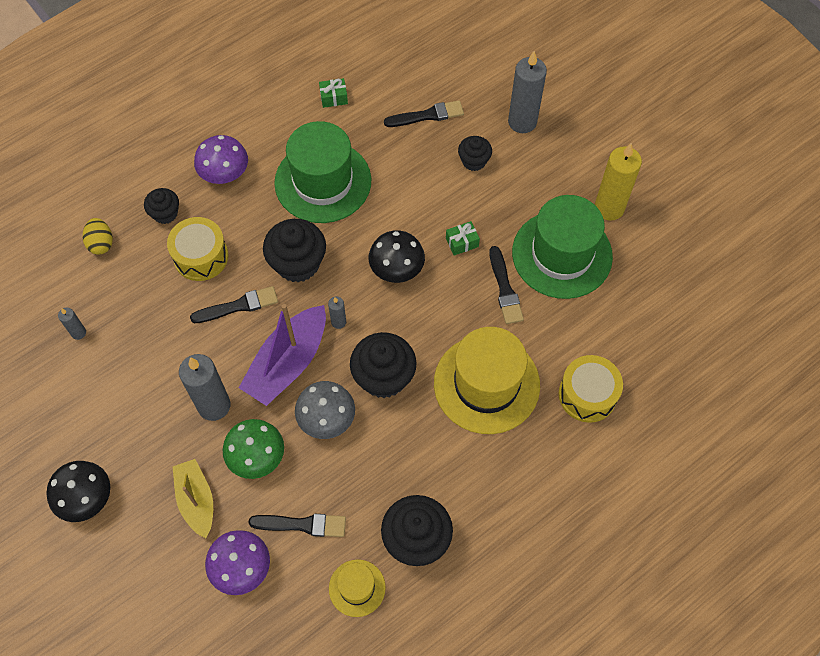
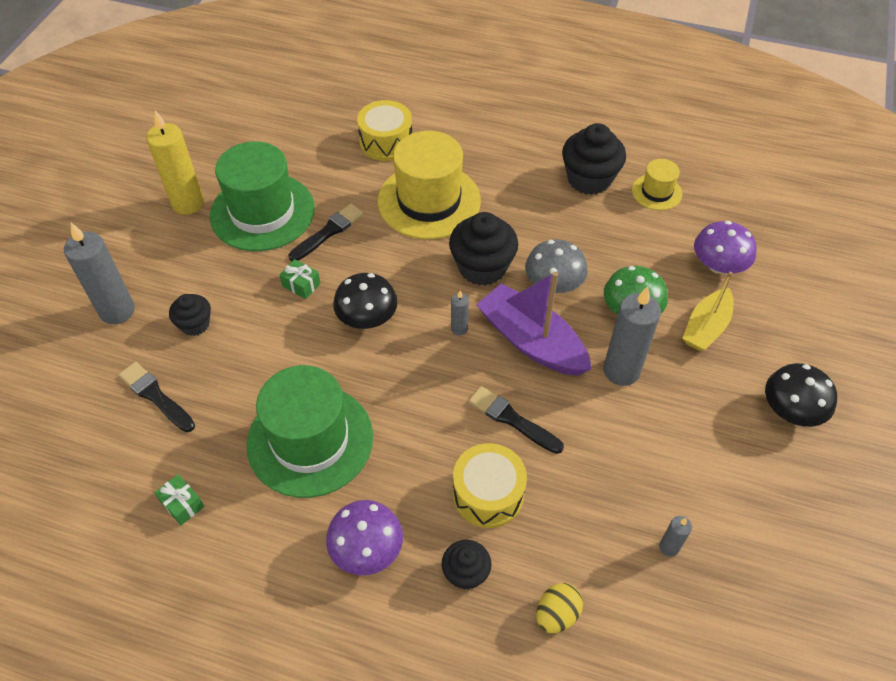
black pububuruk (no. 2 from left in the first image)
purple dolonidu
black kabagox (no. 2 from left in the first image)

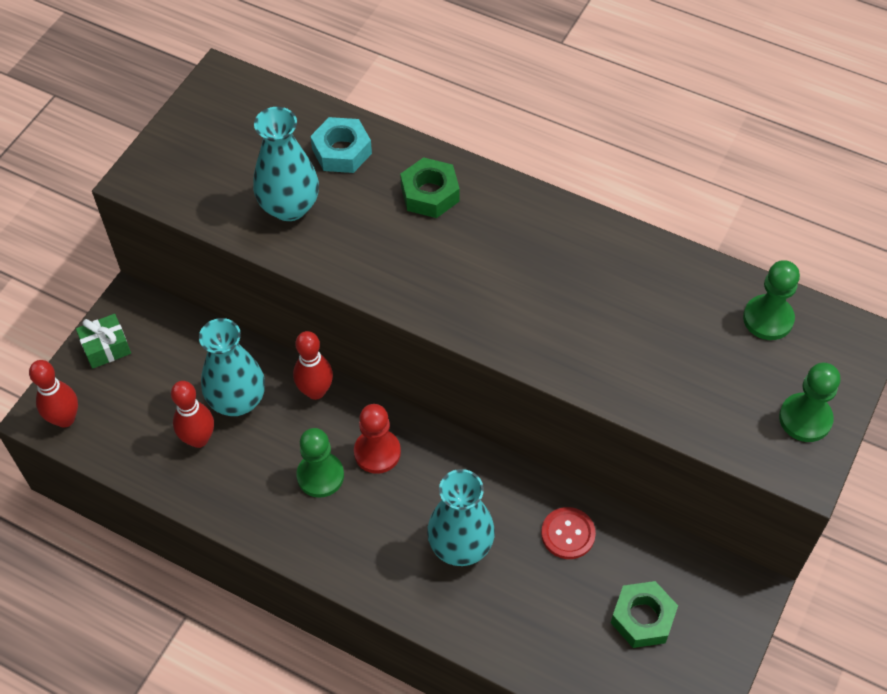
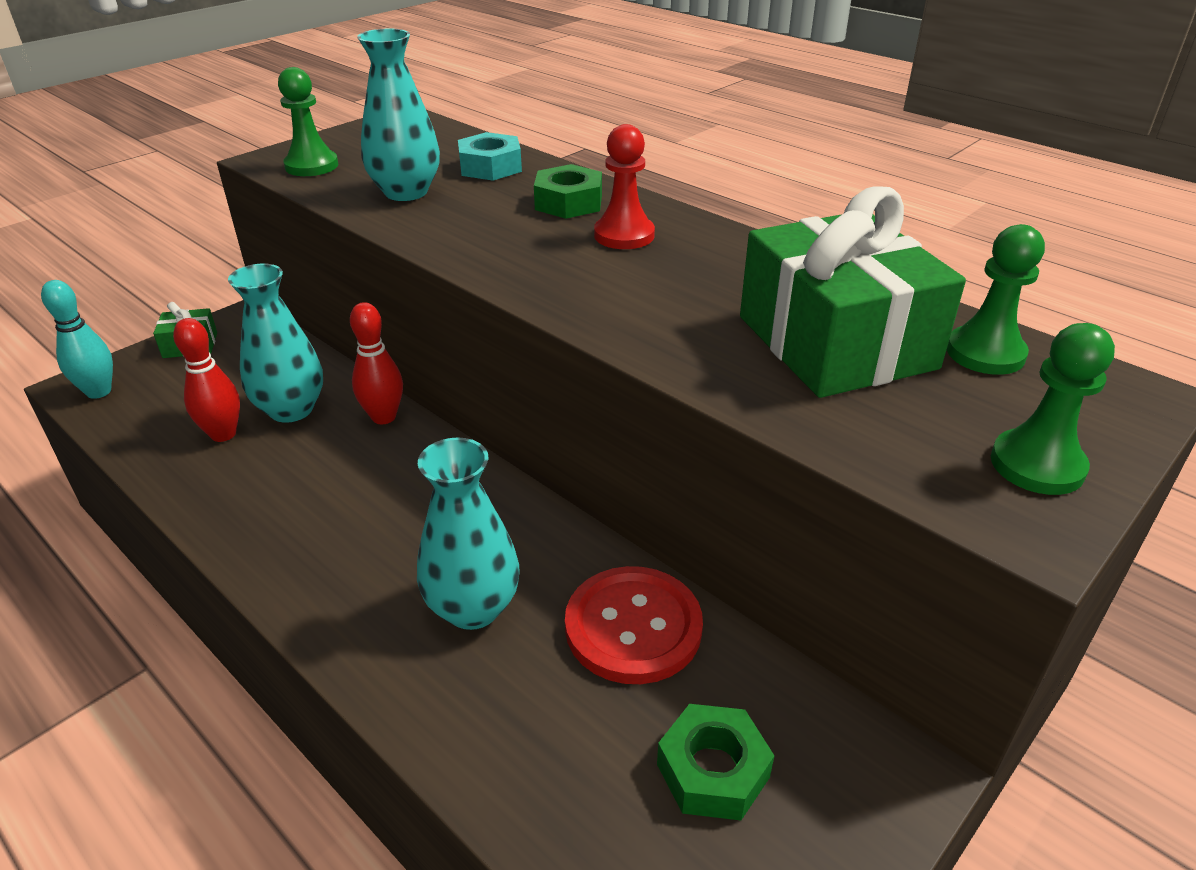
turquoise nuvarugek
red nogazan
green nogazan (no. 1 from left)
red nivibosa
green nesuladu (no. 2 from left)

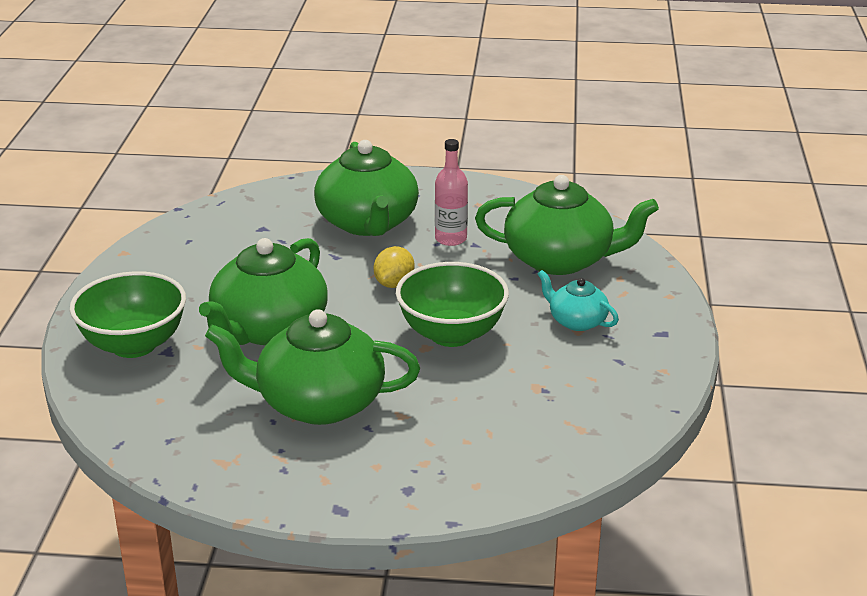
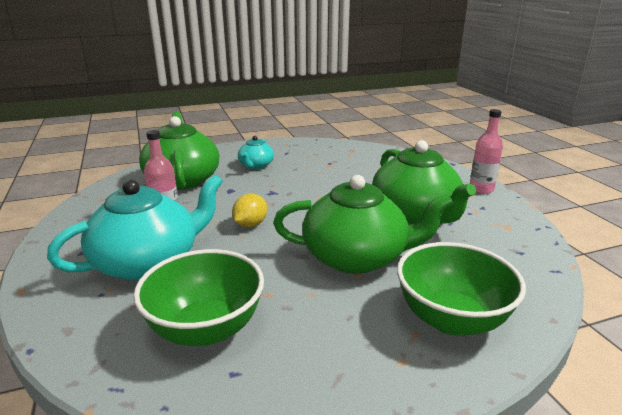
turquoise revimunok (no. 1 from left)
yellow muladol
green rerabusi (no. 1 from left)
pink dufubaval (no. 2 from left)

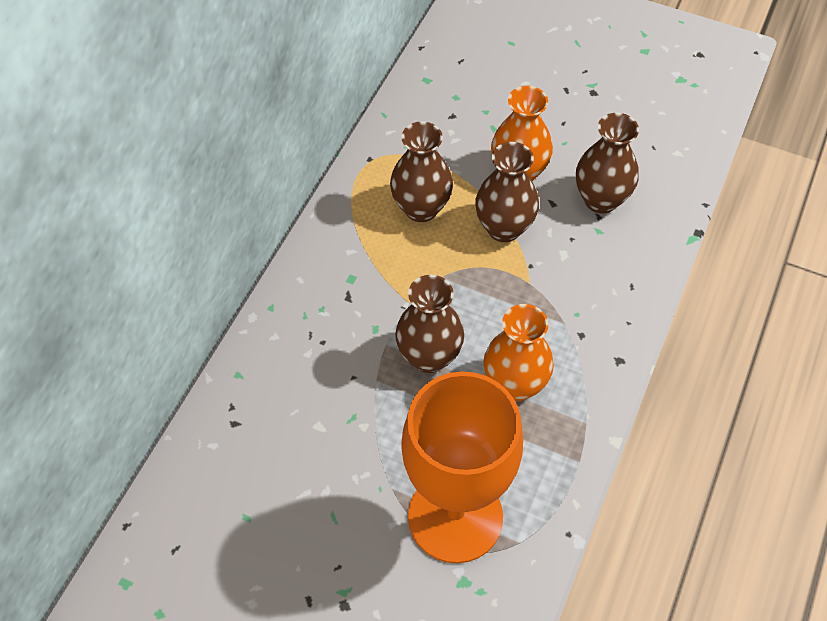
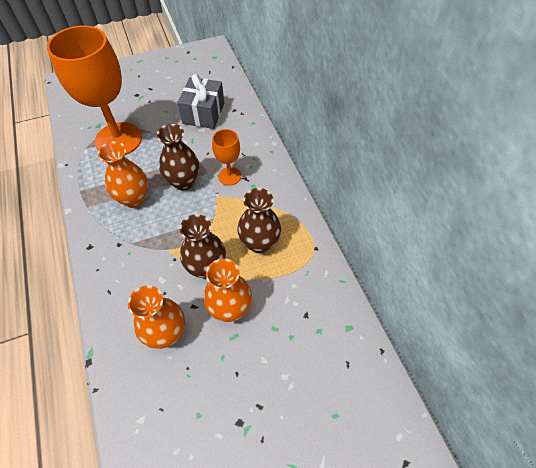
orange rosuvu (no. 2 from left)
grey nesuladu
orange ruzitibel (no. 2 from left)

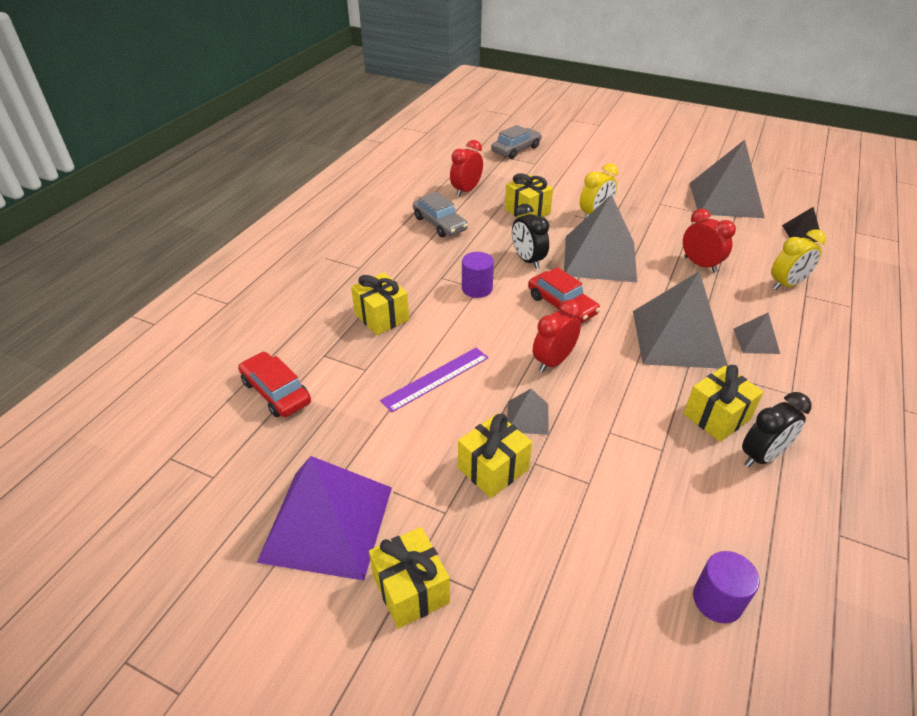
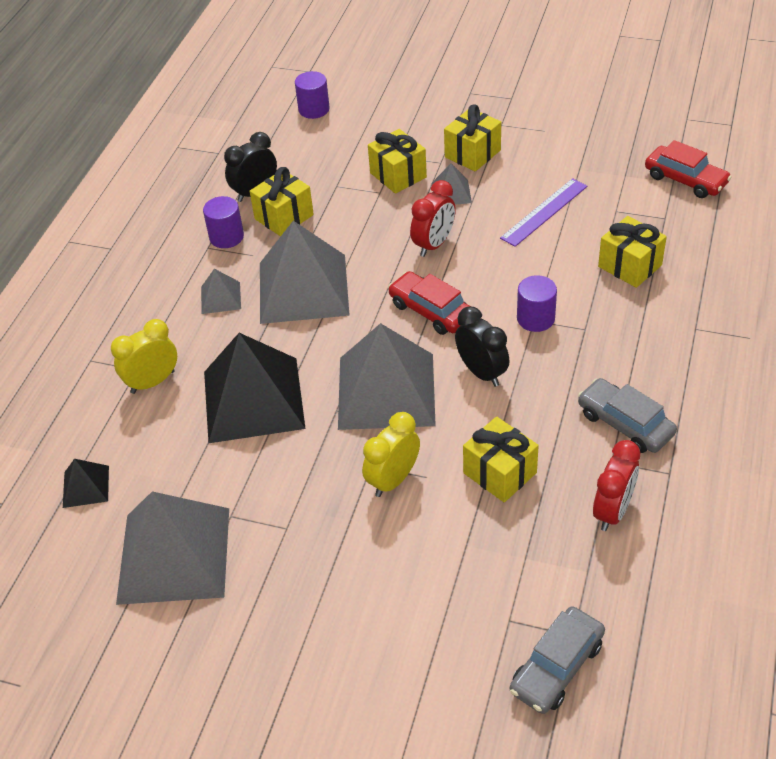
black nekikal (no. 2 from left)
purple nekikal
yellow nesuladu (no. 2 from left)
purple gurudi (no. 1 from left)

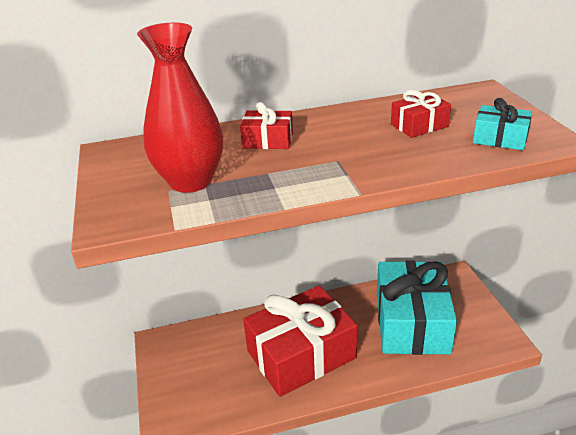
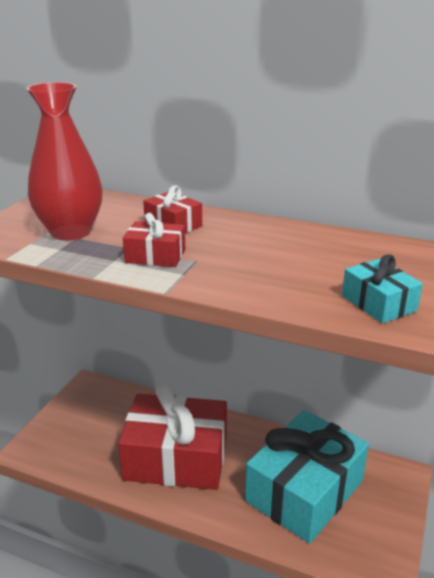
red nesuladu (no. 1 from left)

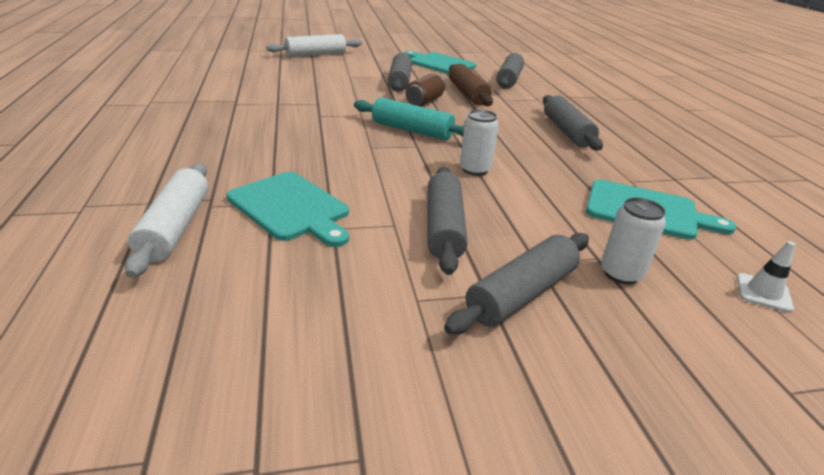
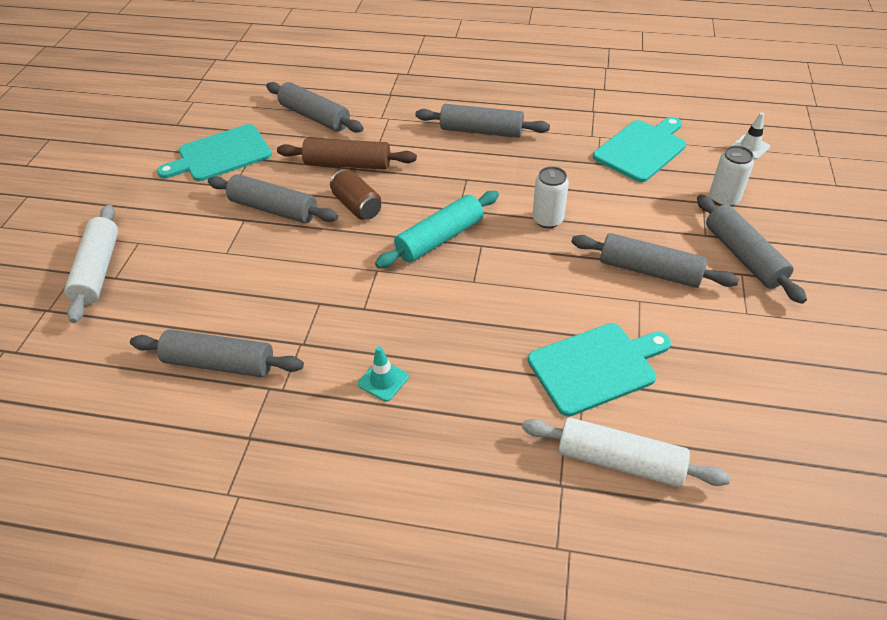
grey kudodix (no. 1 from left)
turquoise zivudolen

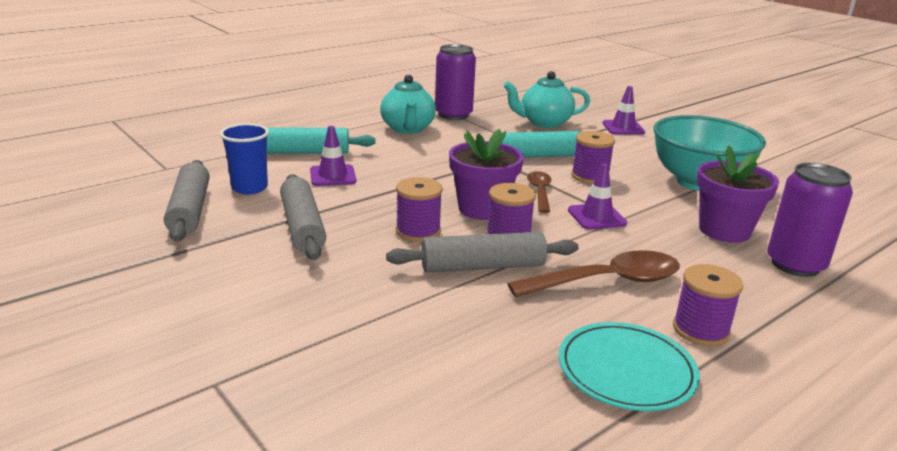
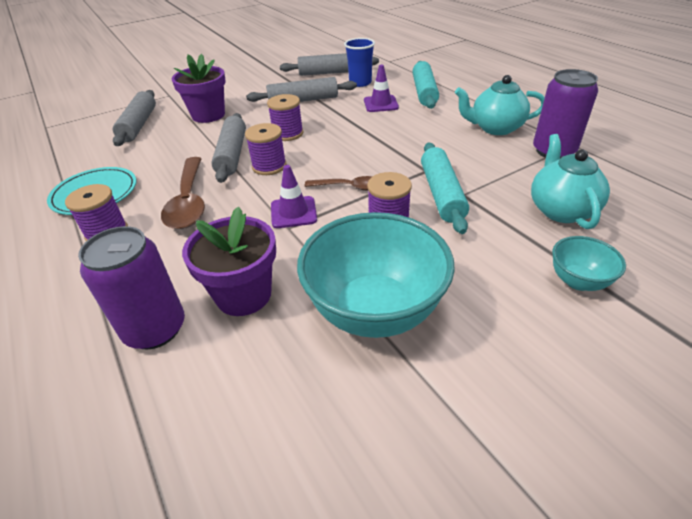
turquoise rerabusi (no. 2 from left)
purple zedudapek (no. 1 from left)
grey kudodix (no. 1 from left)

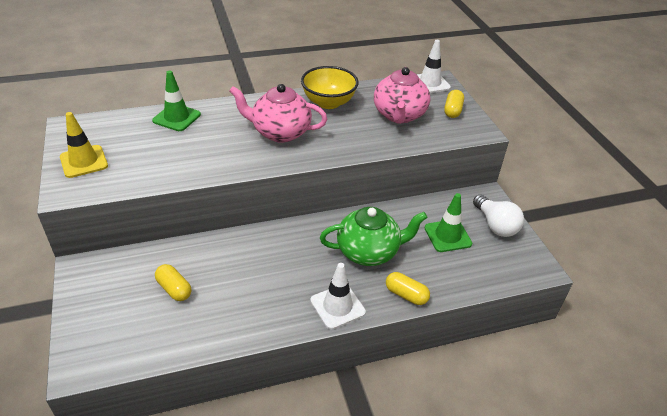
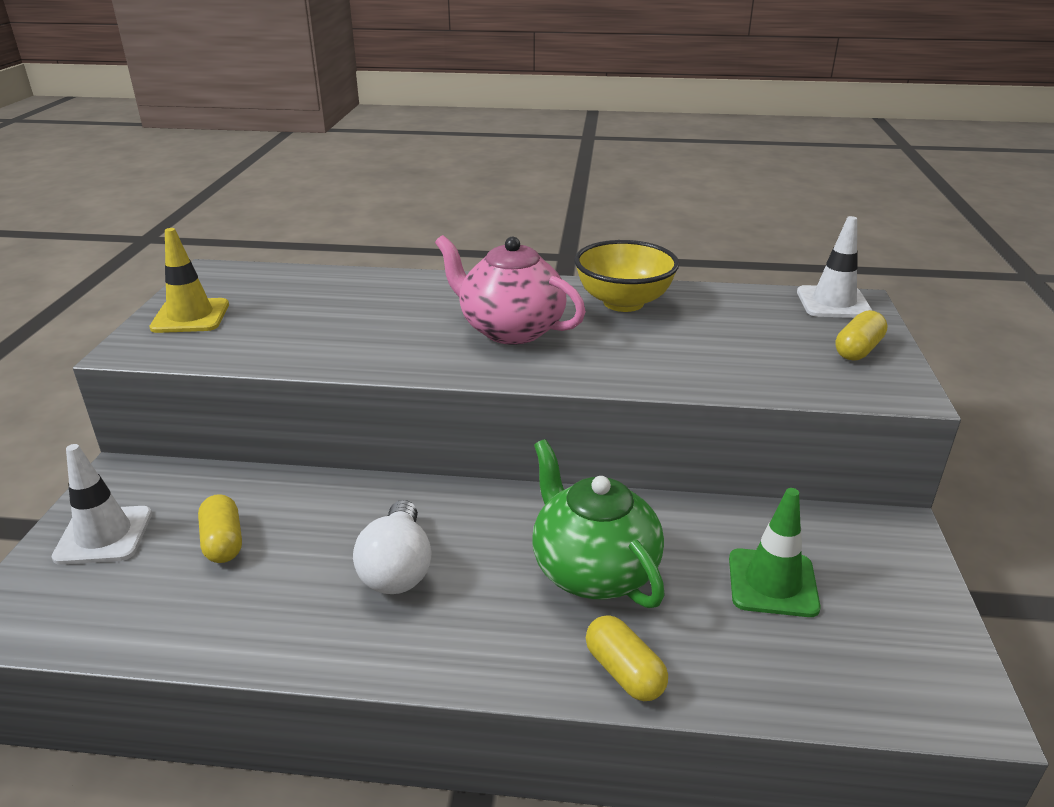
pink revimunok (no. 2 from left in the first image)
green zivudolen (no. 1 from left in the first image)
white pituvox
green revimunok
white zivudolen (no. 1 from left)

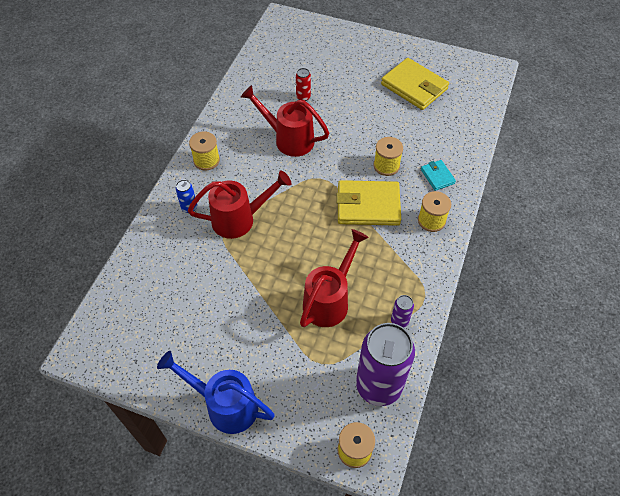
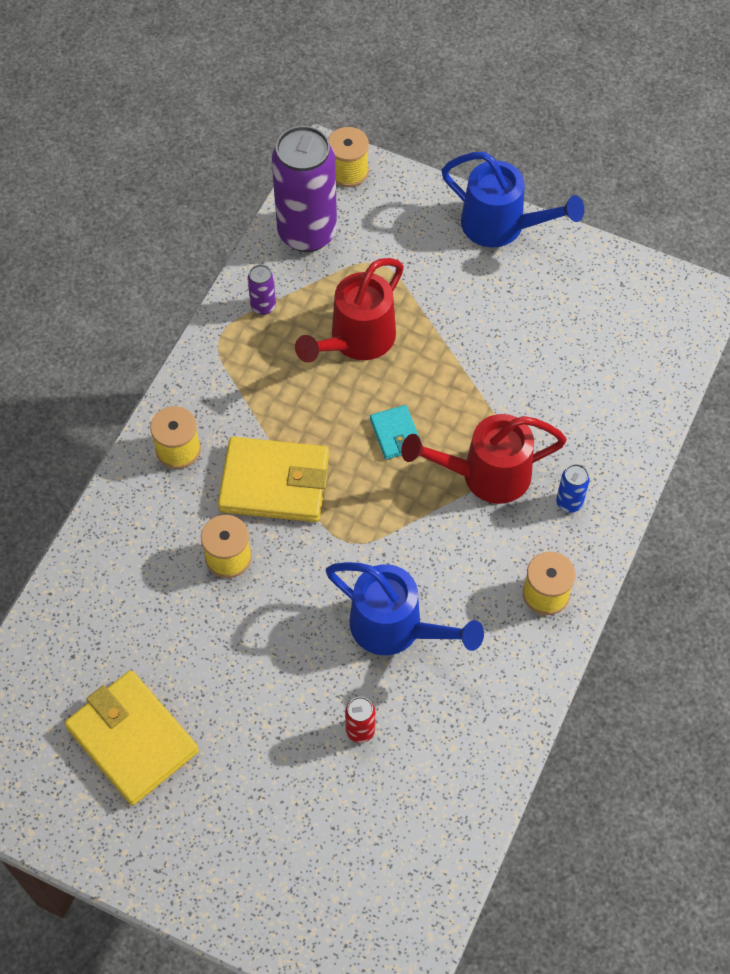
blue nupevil (no. 1 from left)
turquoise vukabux

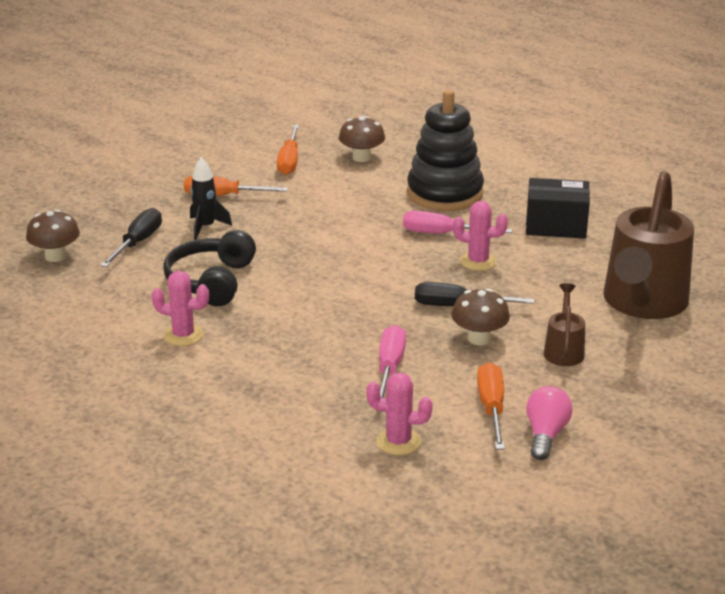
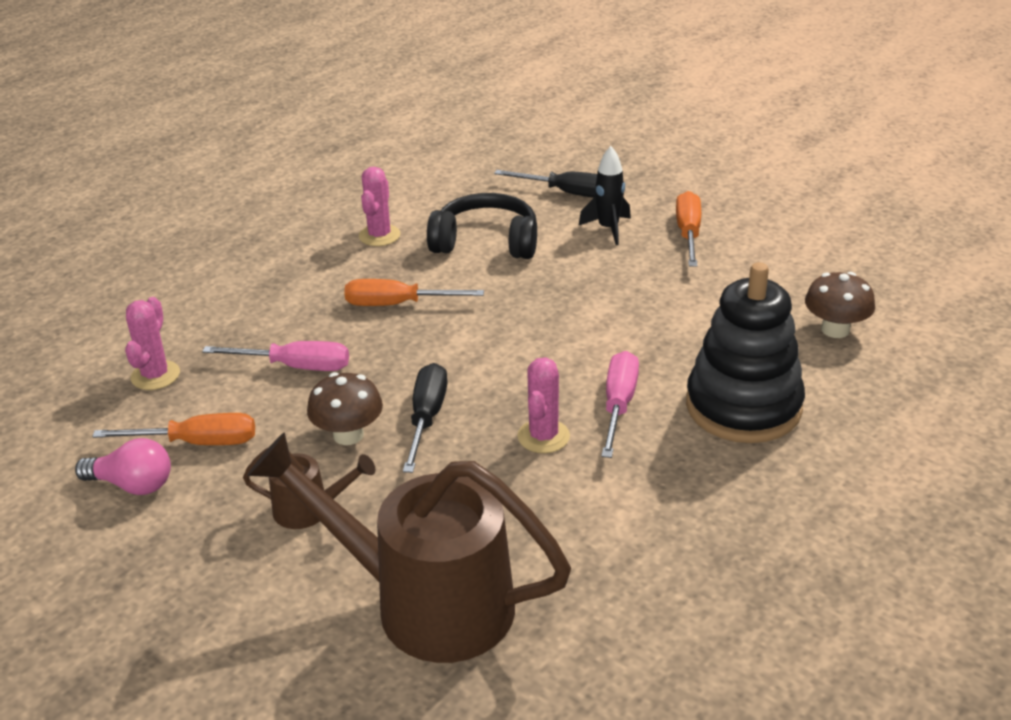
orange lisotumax (no. 2 from left)
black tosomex
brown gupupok (no. 1 from left in the first image)

